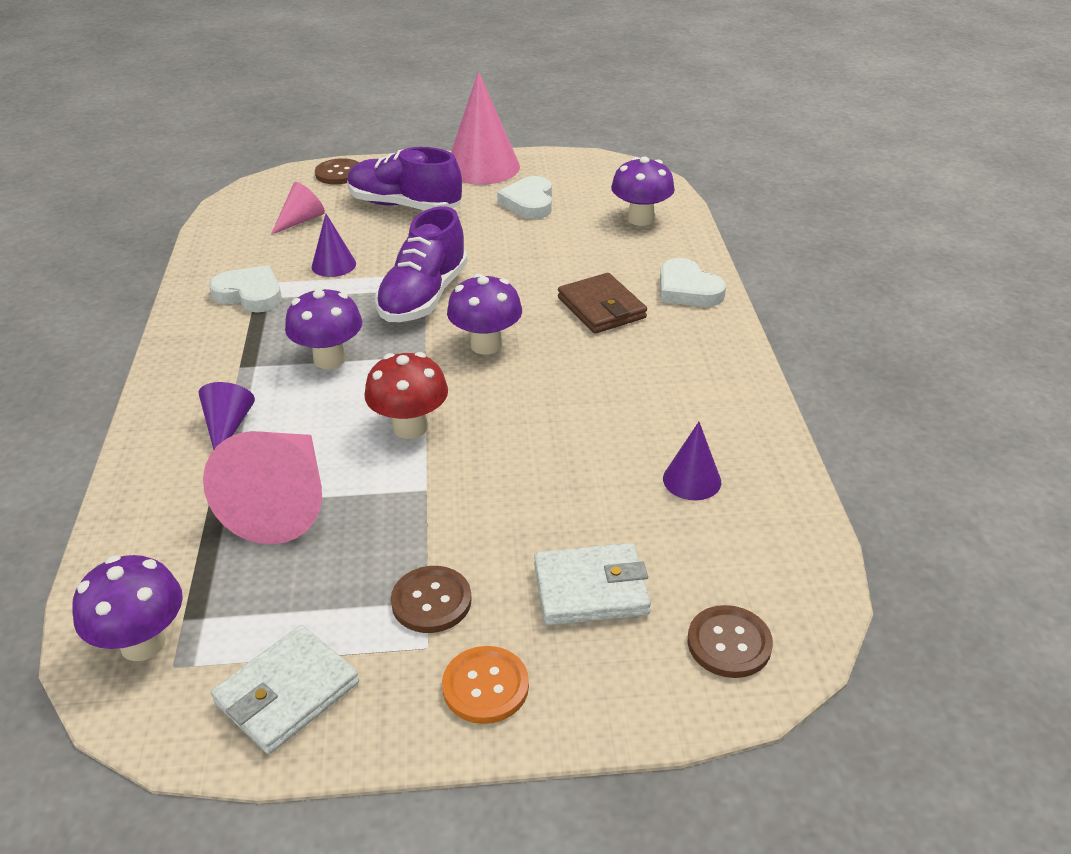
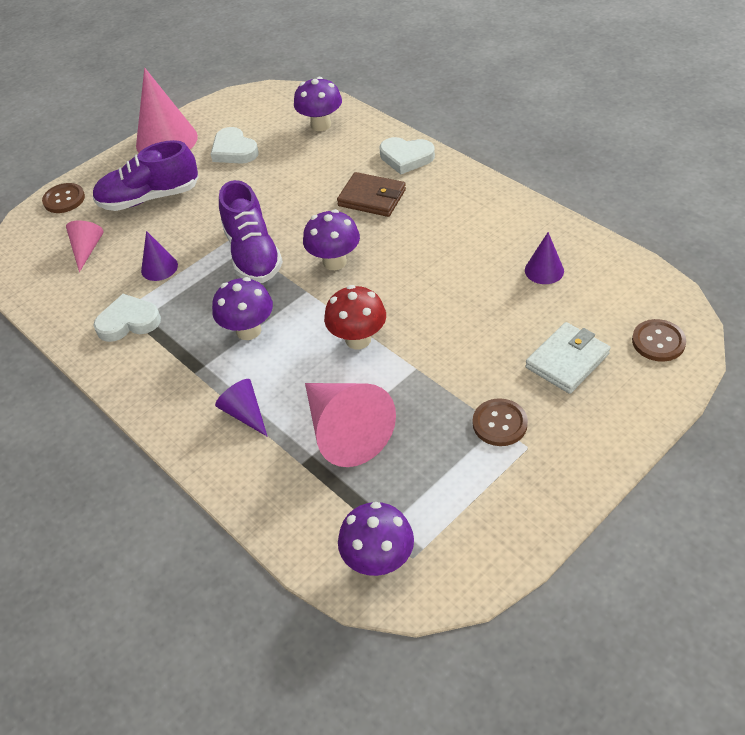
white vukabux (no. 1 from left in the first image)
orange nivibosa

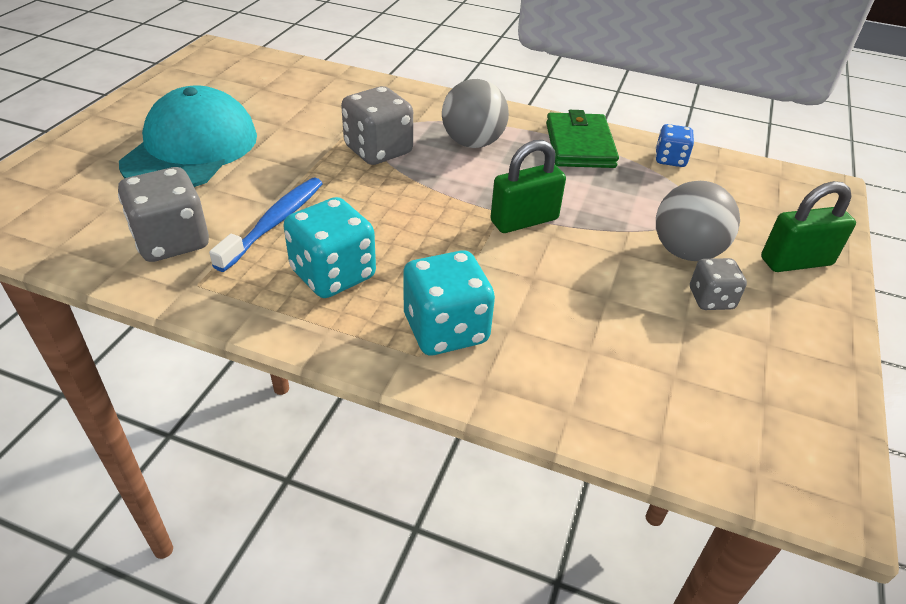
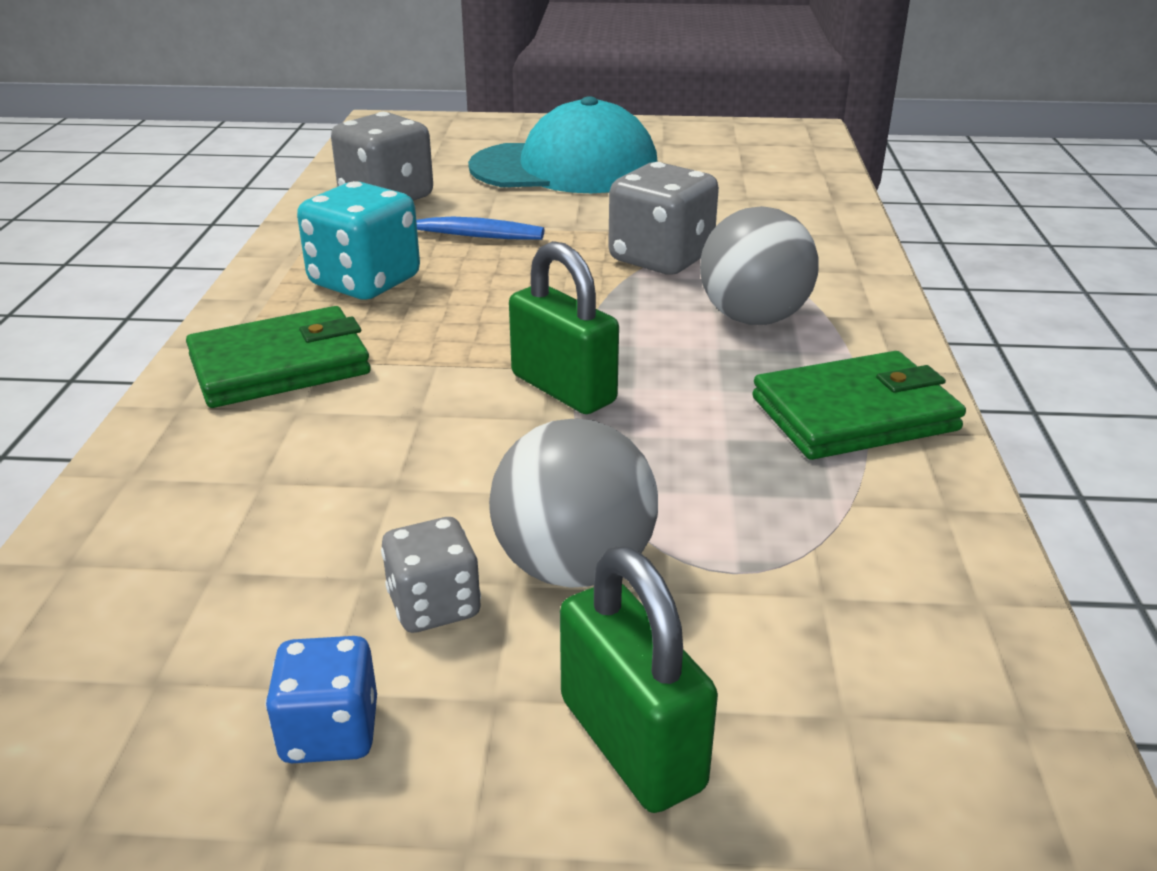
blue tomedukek
green vukabux (no. 1 from left)

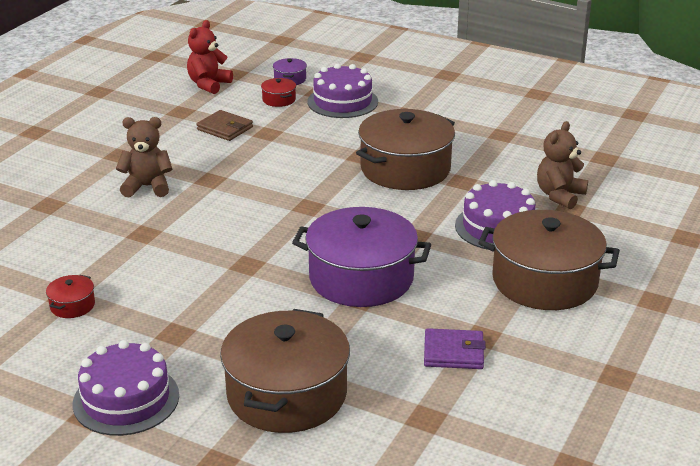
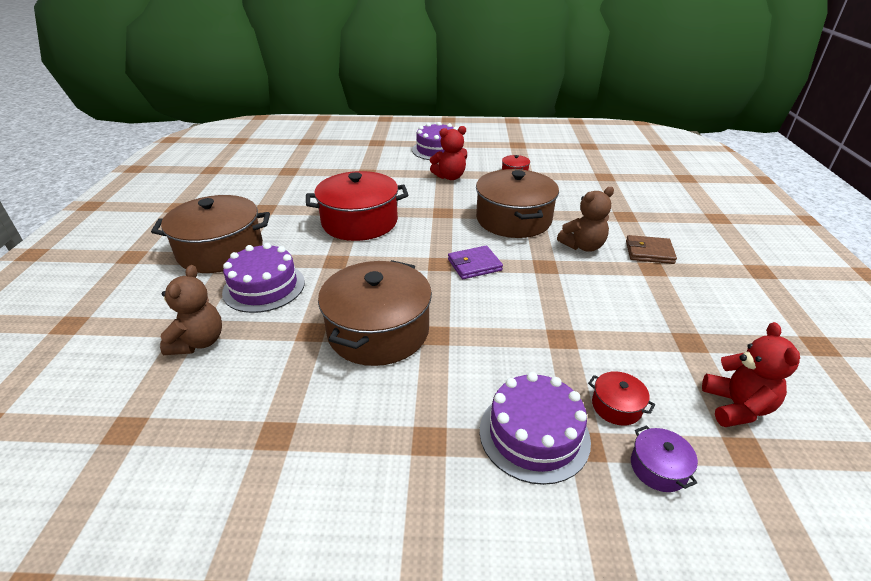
brown vukabux
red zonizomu (no. 1 from left)
brown zonizomu (no. 3 from left)
purple vukabux
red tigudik (no. 1 from left)

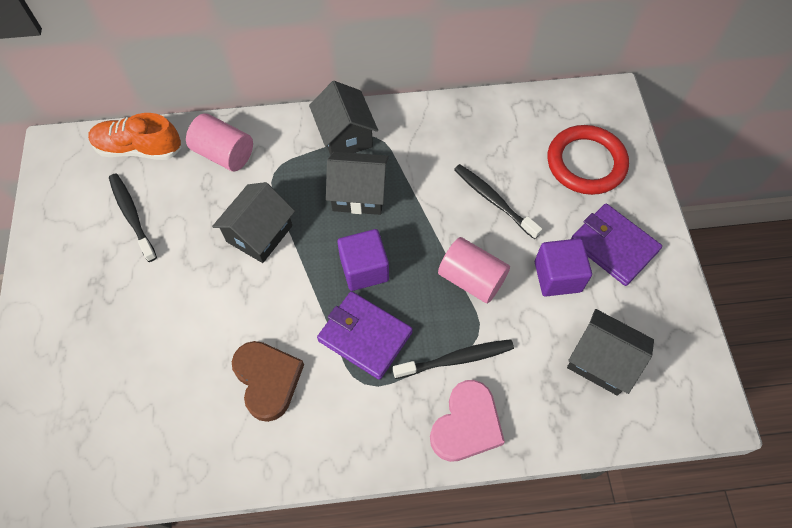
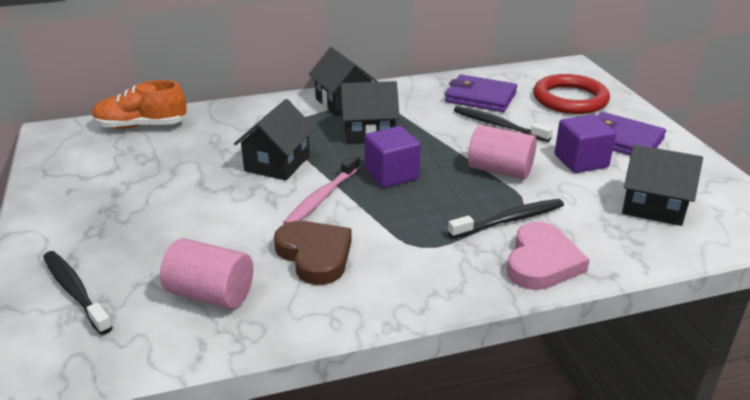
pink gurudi (no. 1 from left)
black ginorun (no. 1 from left)
purple vukabux (no. 1 from left)
pink ginorun

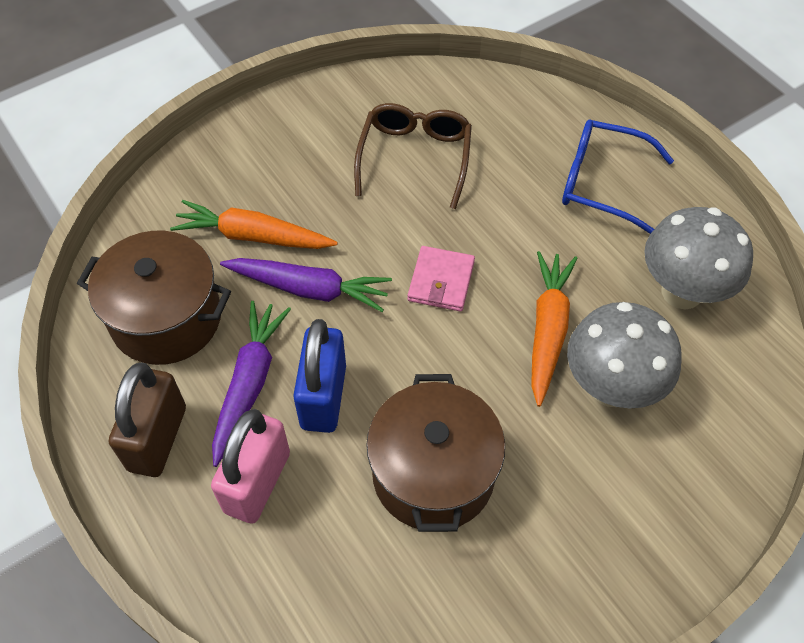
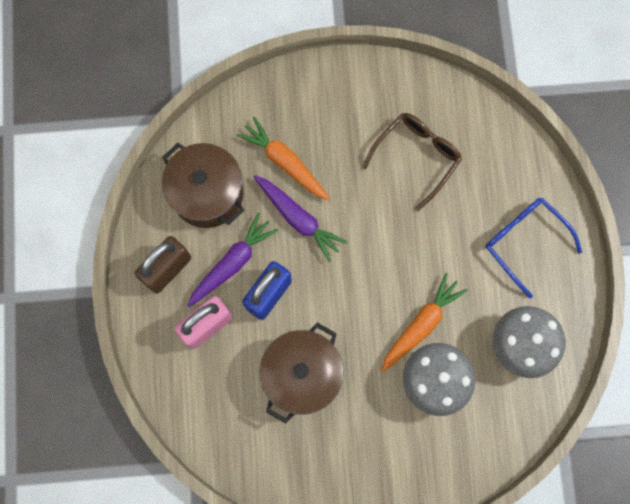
pink vukabux

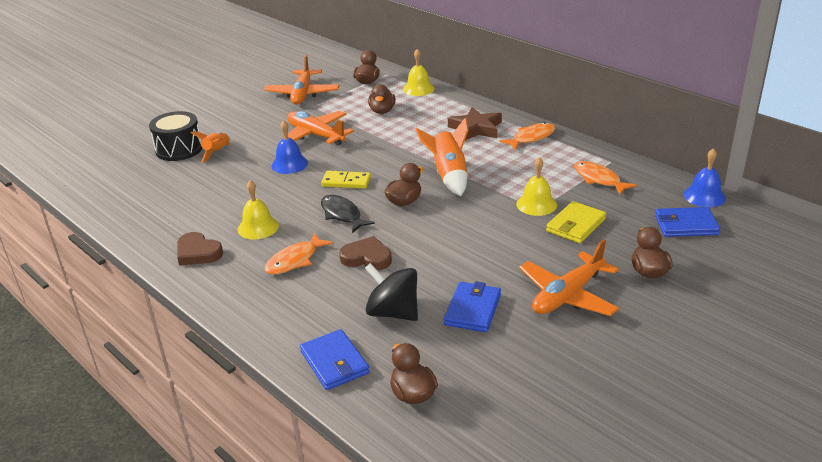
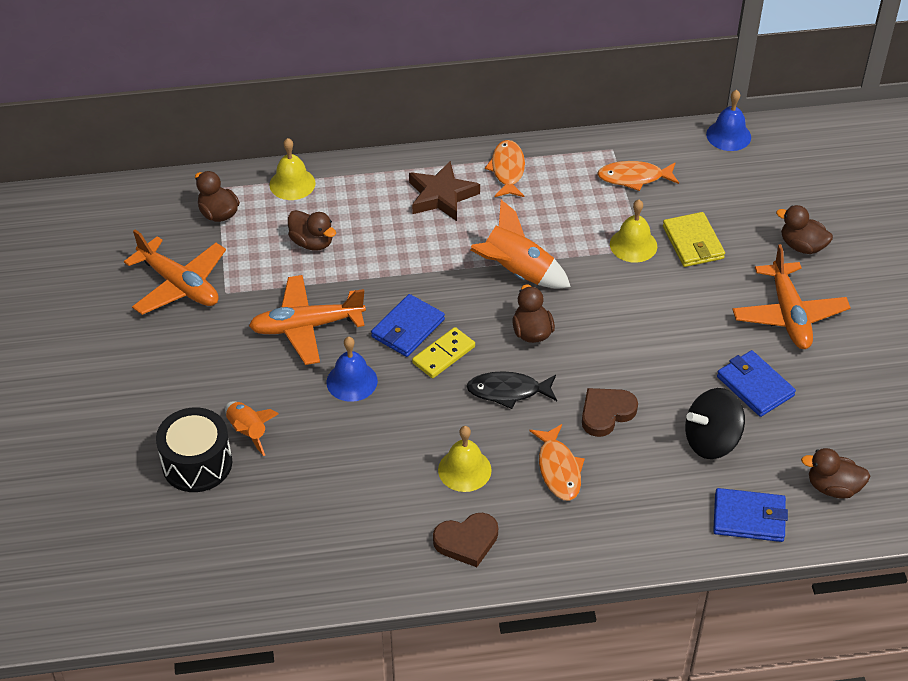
blue vukabux (no. 1 from left)

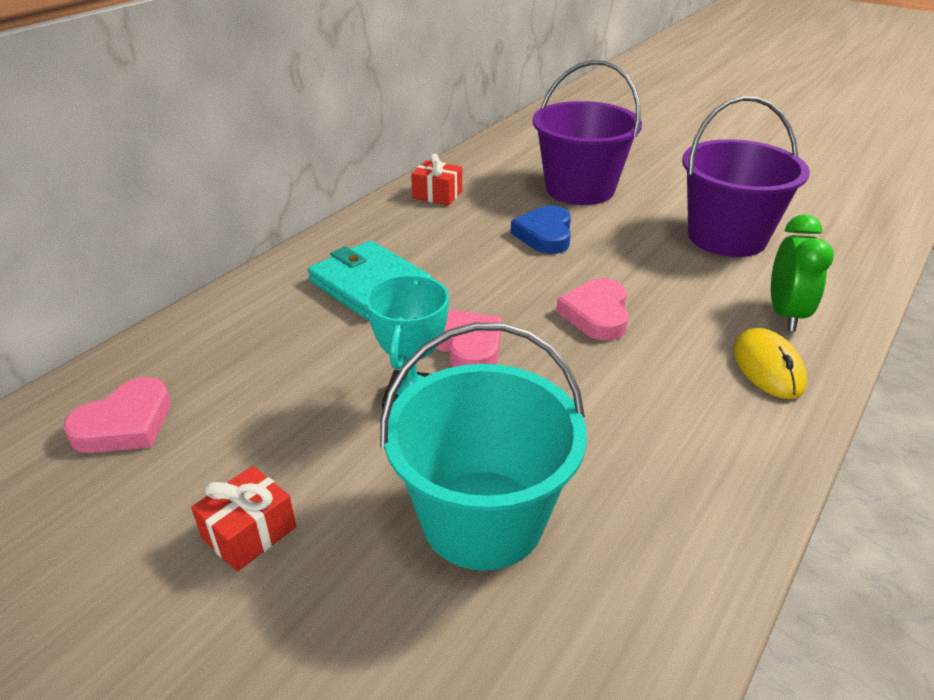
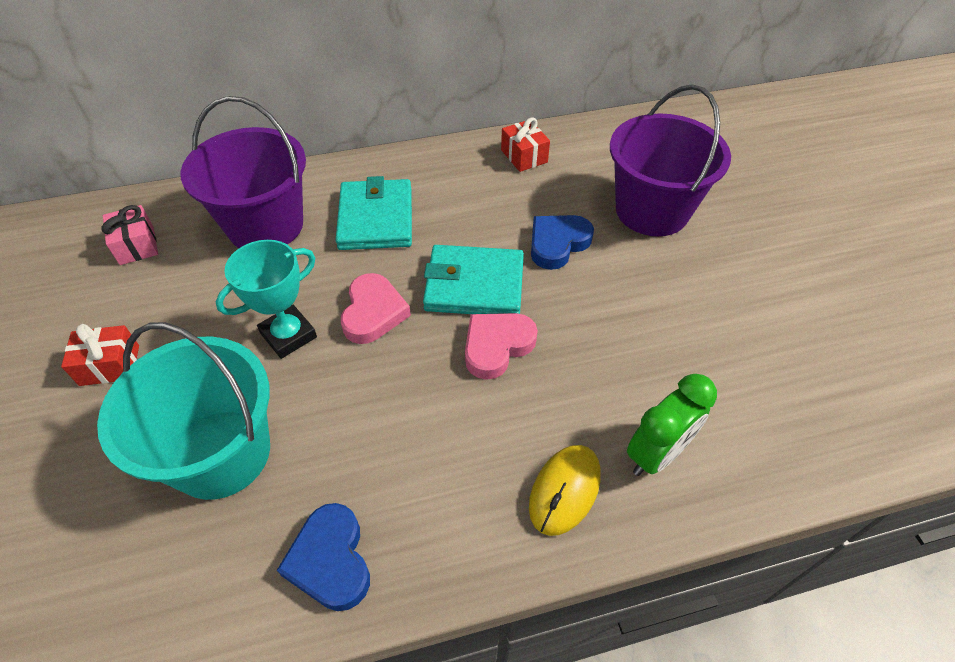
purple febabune (no. 1 from left)
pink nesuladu
turquoise vukabux (no. 2 from left)
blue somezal (no. 1 from left)

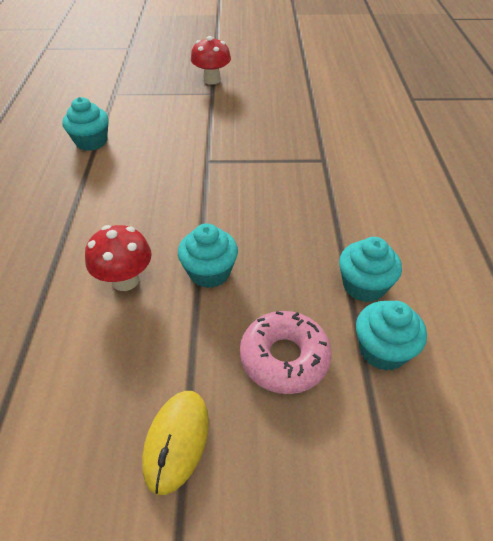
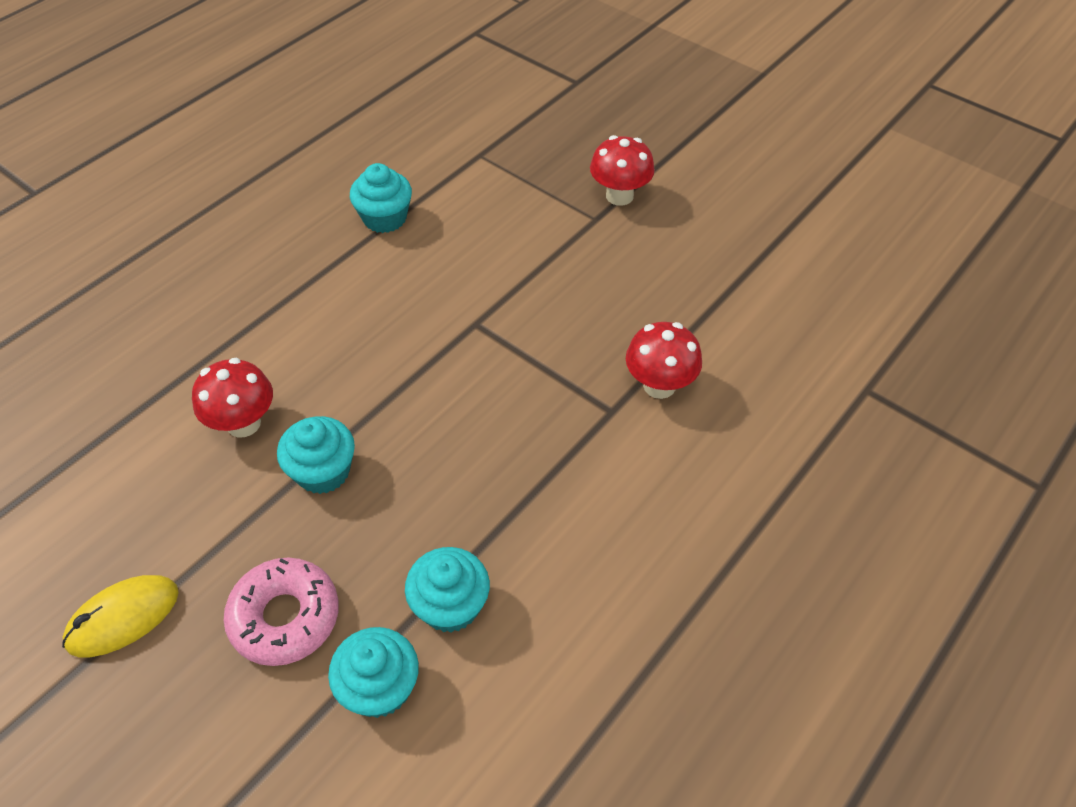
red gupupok (no. 3 from left)

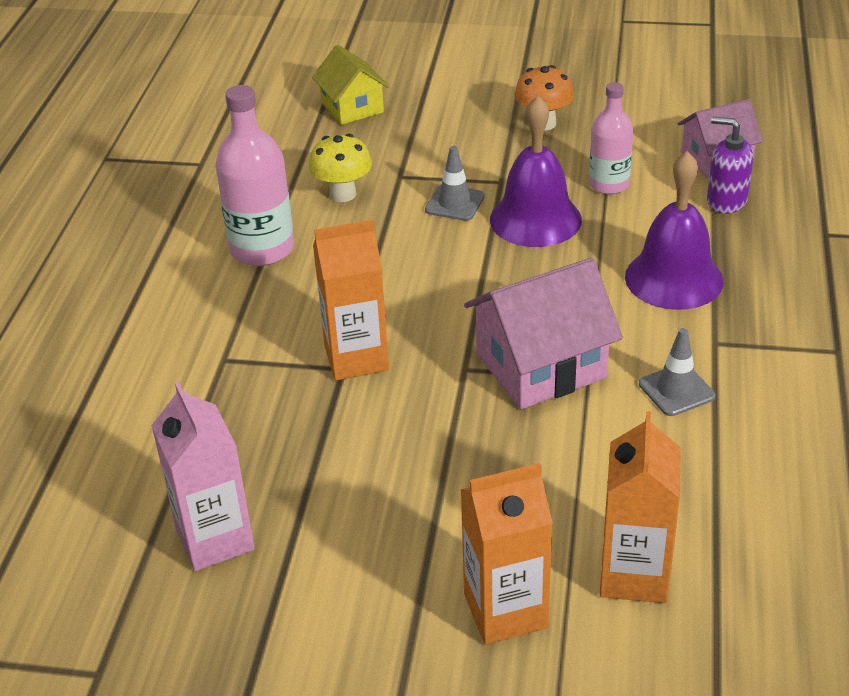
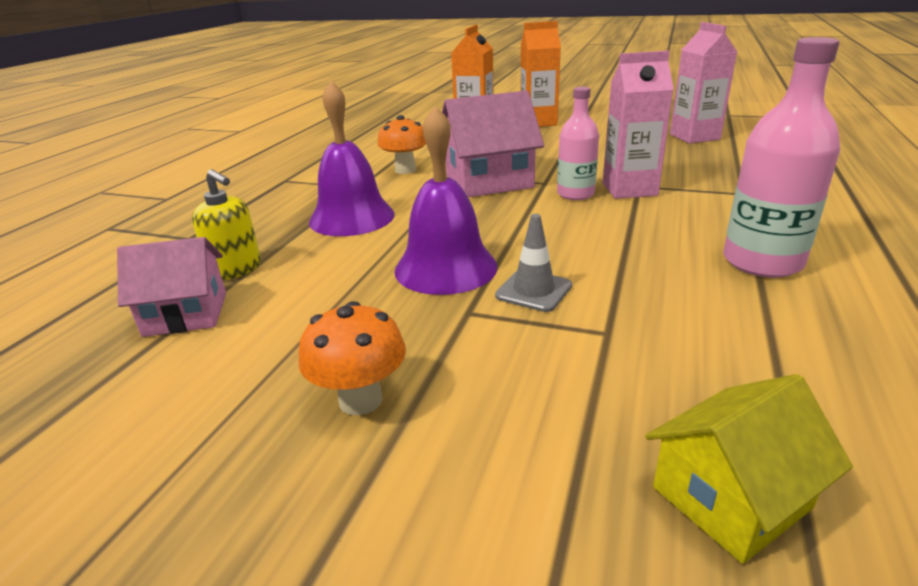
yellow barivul
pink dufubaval (no. 1 from left)
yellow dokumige
yellow gupupok
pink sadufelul (no. 1 from left)
orange gupupok (no. 2 from left)

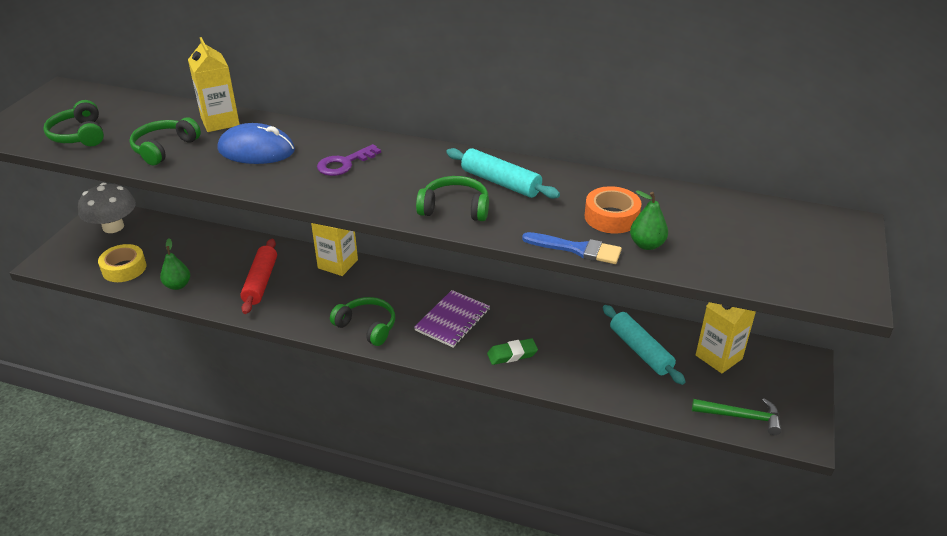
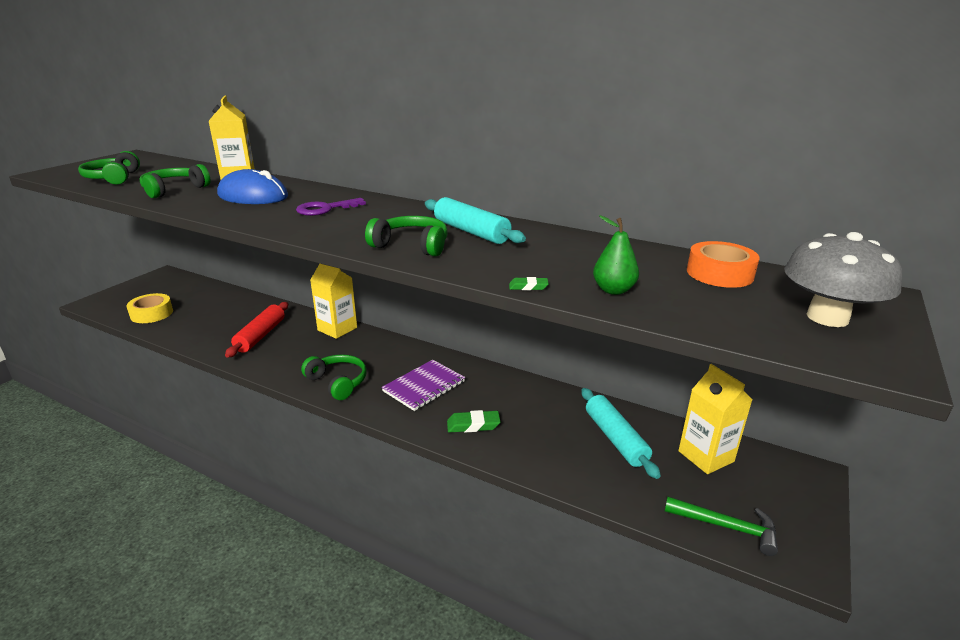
grey gupupok
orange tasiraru
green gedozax (no. 2 from left)
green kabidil (no. 1 from left in the first image)

